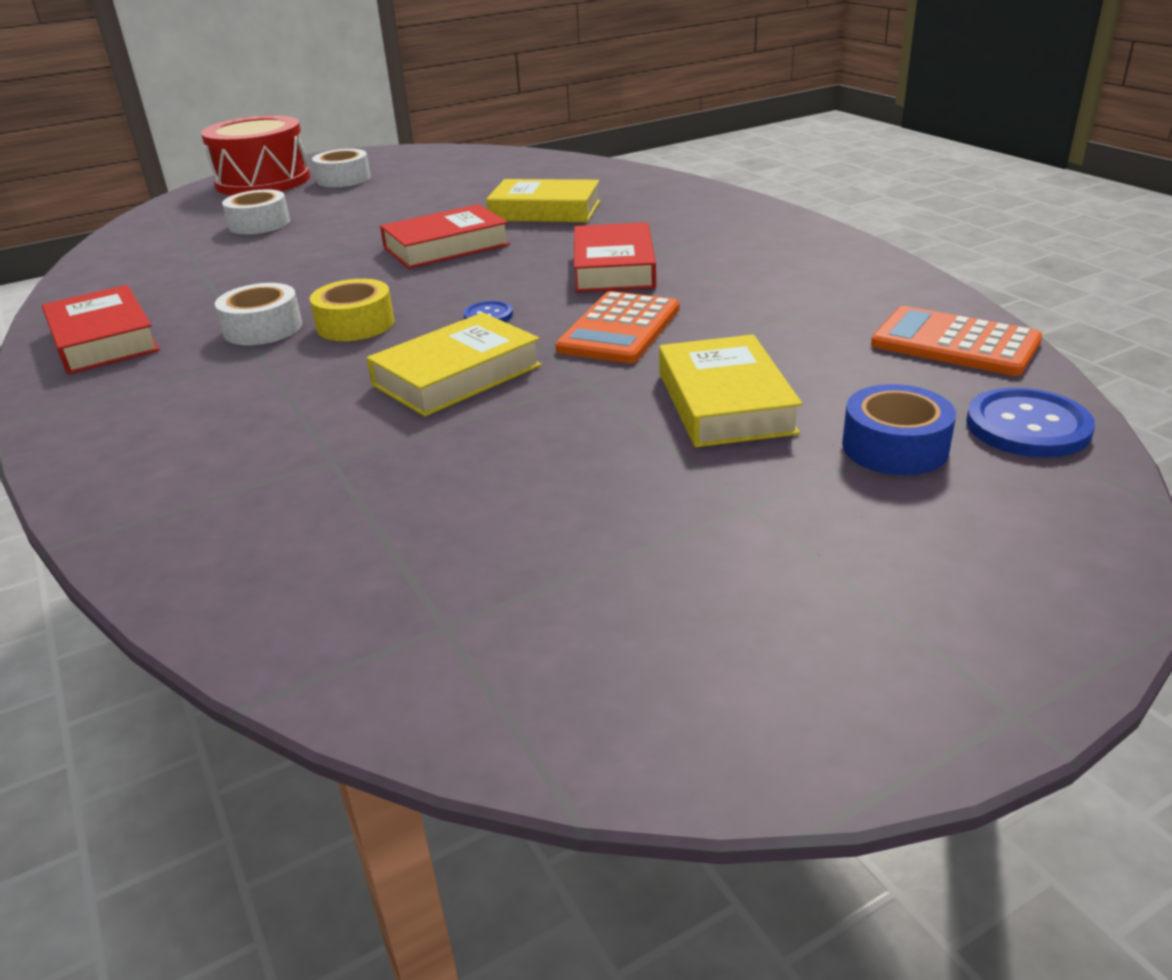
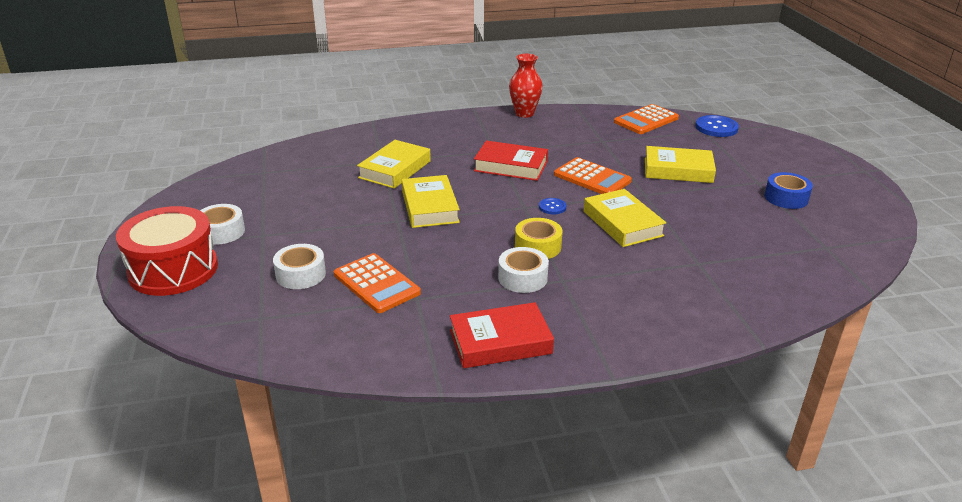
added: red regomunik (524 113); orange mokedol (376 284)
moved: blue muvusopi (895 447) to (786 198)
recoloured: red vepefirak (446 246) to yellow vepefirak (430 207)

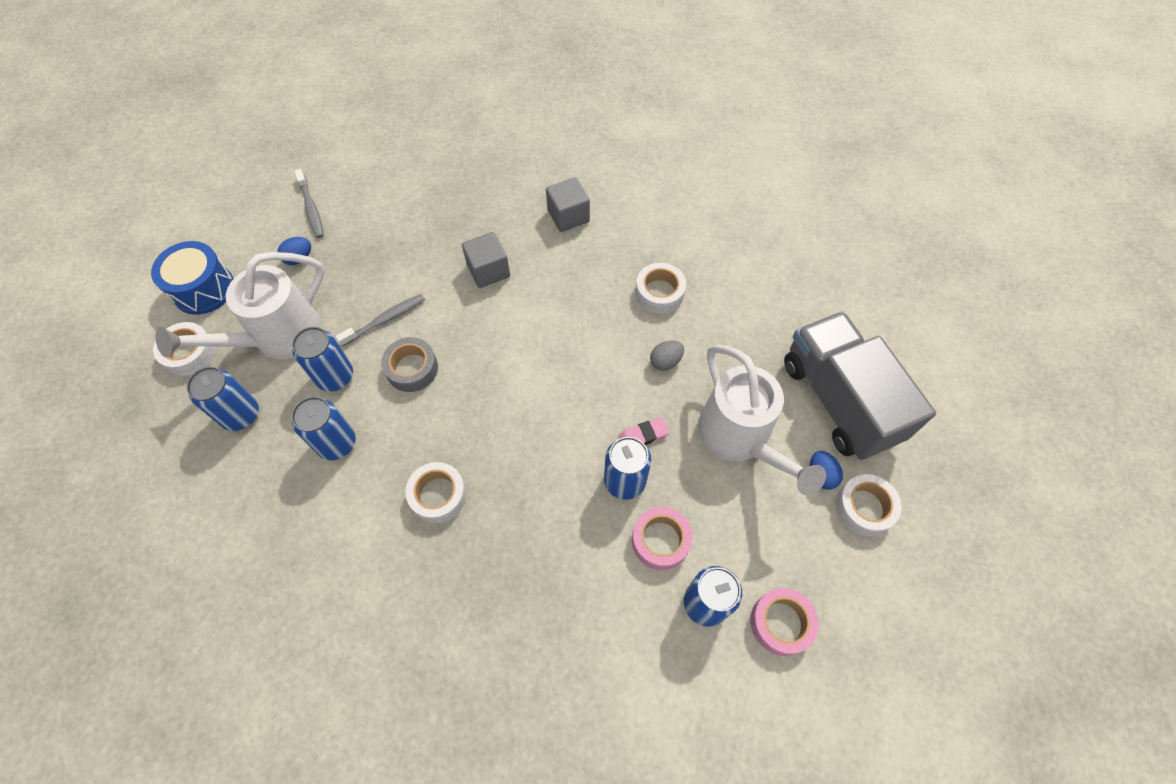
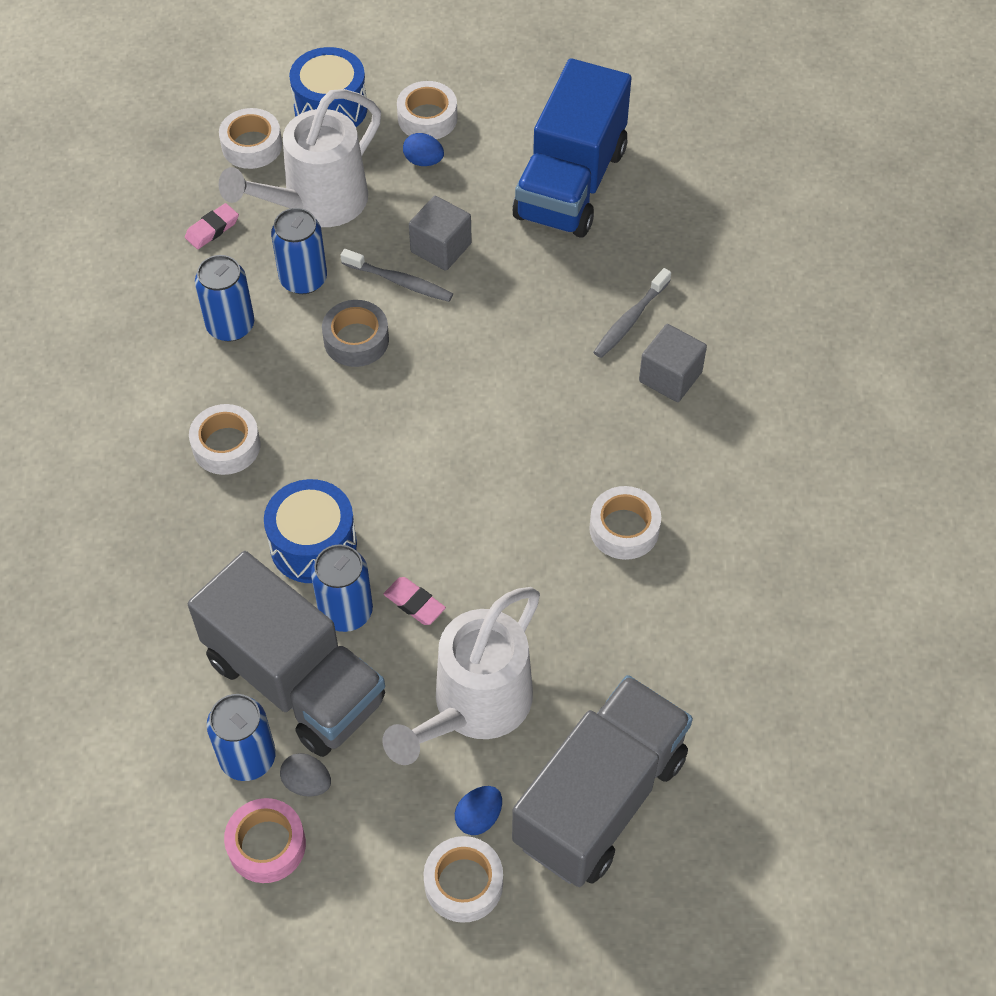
added: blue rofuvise (571 183); white muvusopi (427 118); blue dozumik (313 545)
moved: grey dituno (311 208) to (630 319); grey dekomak (488 270) to (441 248); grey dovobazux (665 361) to (307 783)
replaced: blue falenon (241 415) to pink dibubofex (212 229); pink muvusopi (660 540) to grey rofuvise (295 680)
turned: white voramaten (277 337) = (316 203) 60 degrees counterclockwise

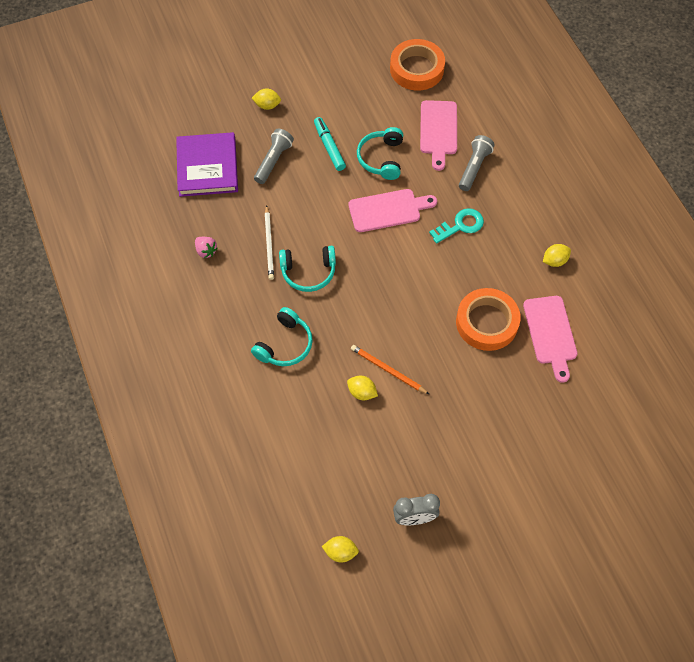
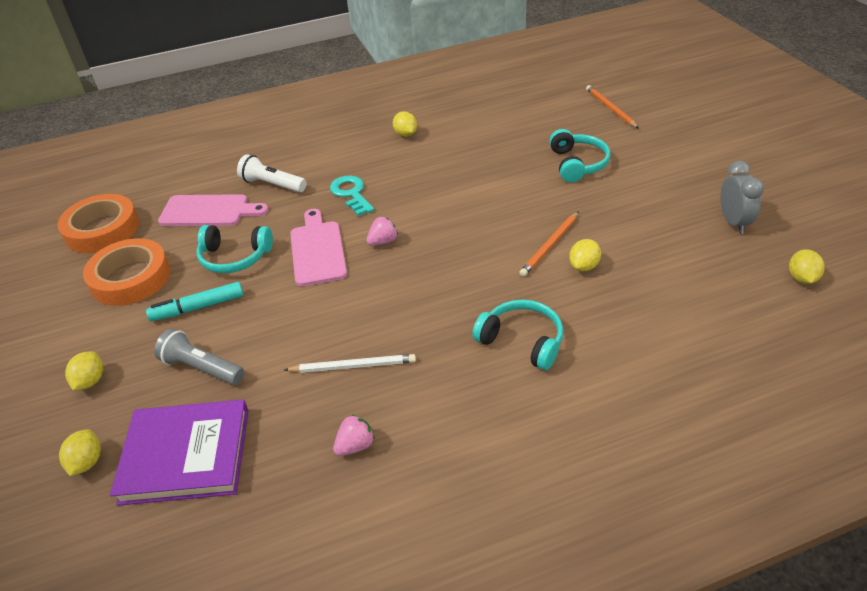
removed: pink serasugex (550 333)
added: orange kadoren (610 108); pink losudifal (383 242); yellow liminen (87 462)
moved: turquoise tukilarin (308 272) to (577 164); orange muvusopi (487 322) to (130 278)
recoloured: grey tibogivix (474 167) to white tibogivix (272 184)

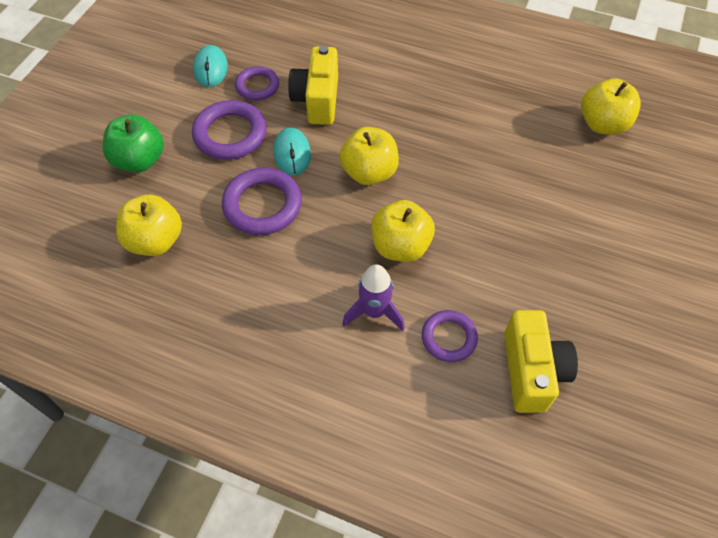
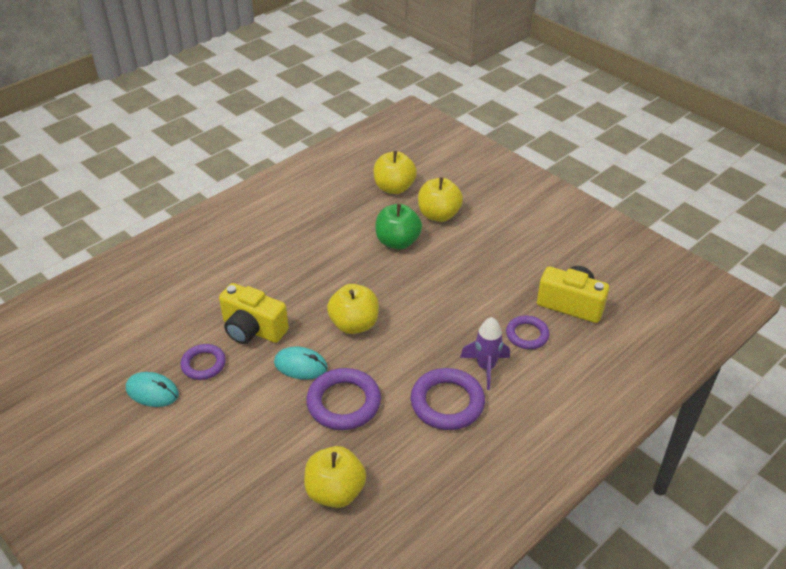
moved: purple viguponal (230 134) to (447 403); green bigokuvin (139 160) to (397 242); yellow bigokuvin (400 246) to (438 215)

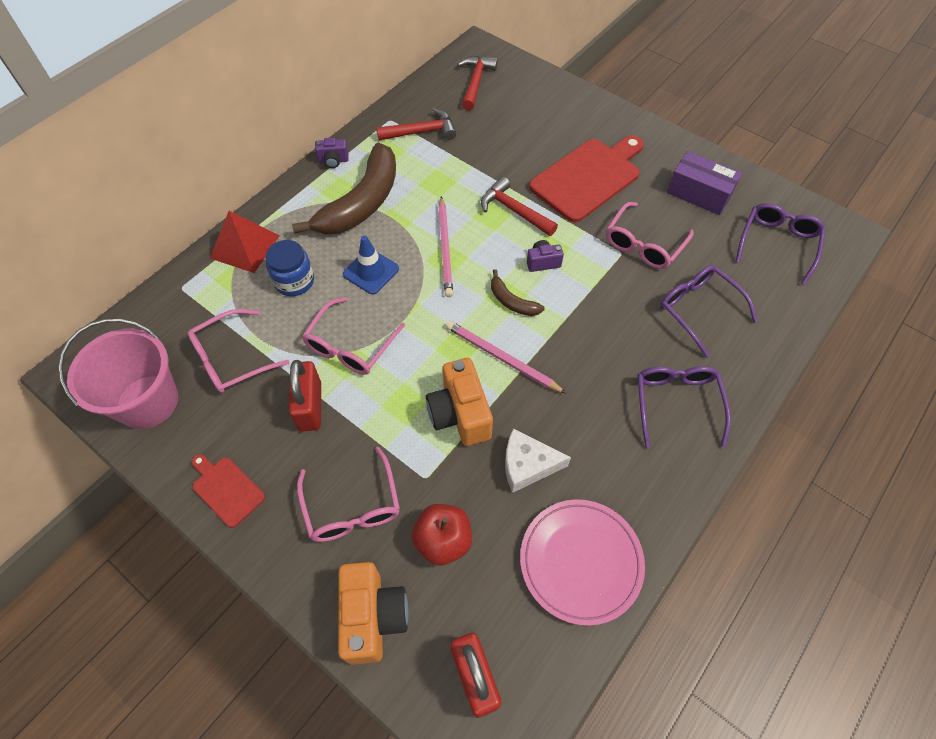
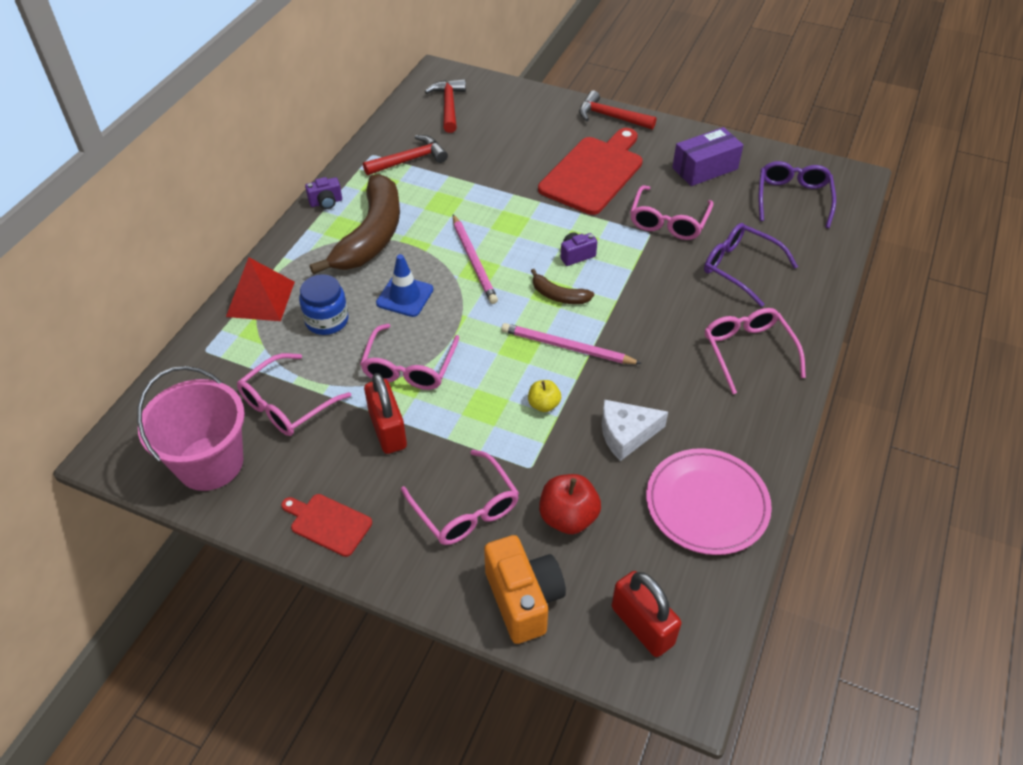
moved: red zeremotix (514 211) to (611 117)
replaced: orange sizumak (460 414) to yellow bigokuvin (543 404)
recoloured: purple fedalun (676 402) to pink fedalun (747 351)
turned: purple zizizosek (698 194) = (705 168) 45 degrees counterclockwise

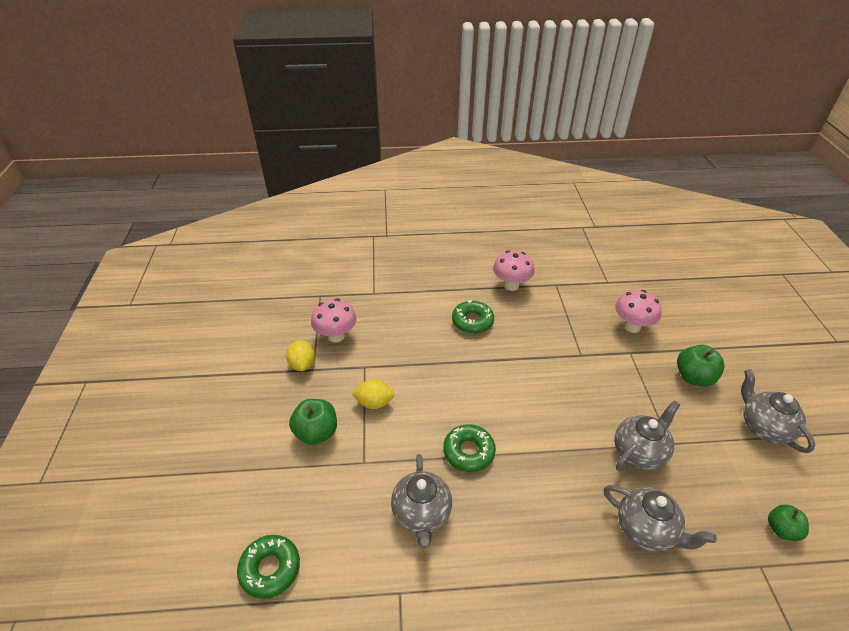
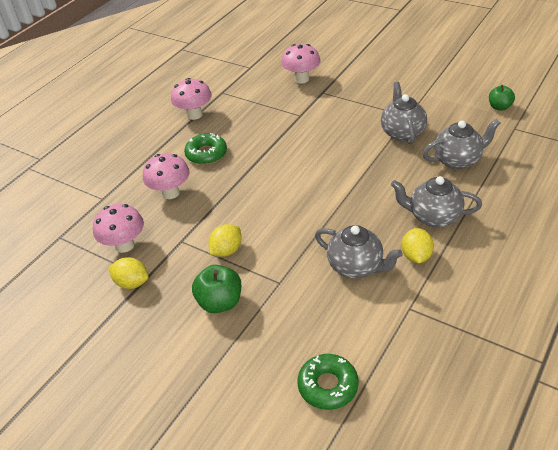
removed: green bigokuvin (693 377); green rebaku (468 452)
added: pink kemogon (170 193); yellow liminen (416 256)
moved: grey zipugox (764 427) to (433 217)

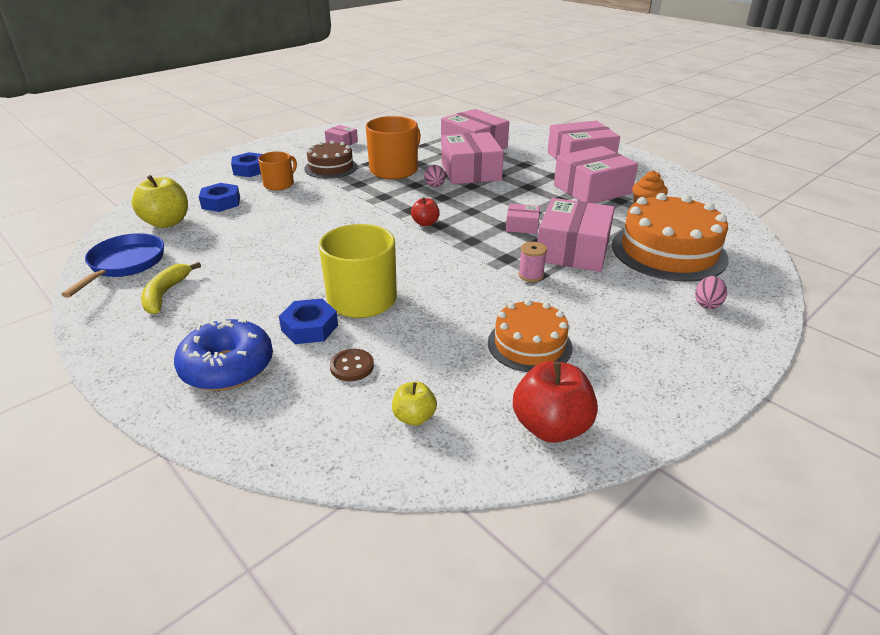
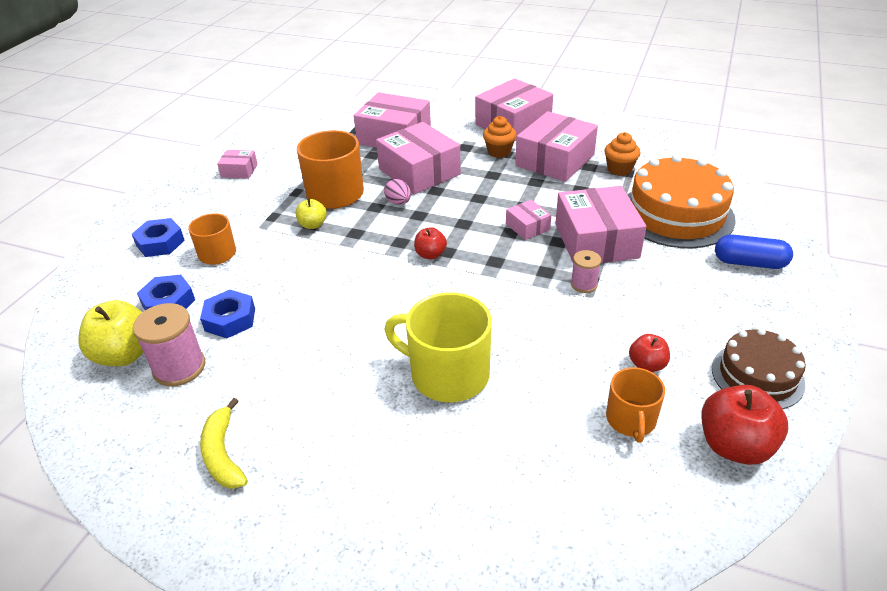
removed: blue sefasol (125 264); blue rebaku (227 367); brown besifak (352 366)
added: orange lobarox (499 152); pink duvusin (179 367); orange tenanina (631 420)
moved: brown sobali (331 168) to (757 376); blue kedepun (309 327) to (230 319); yellow bigokuvin (414 417) to (313 225)
replaced: pink dovobazux (707 304) to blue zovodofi (749 263); orange sobali (529 344) to red bigokuvin (647 365)
turned: pink zizizosek (522 226) = (527 227) 75 degrees clockwise

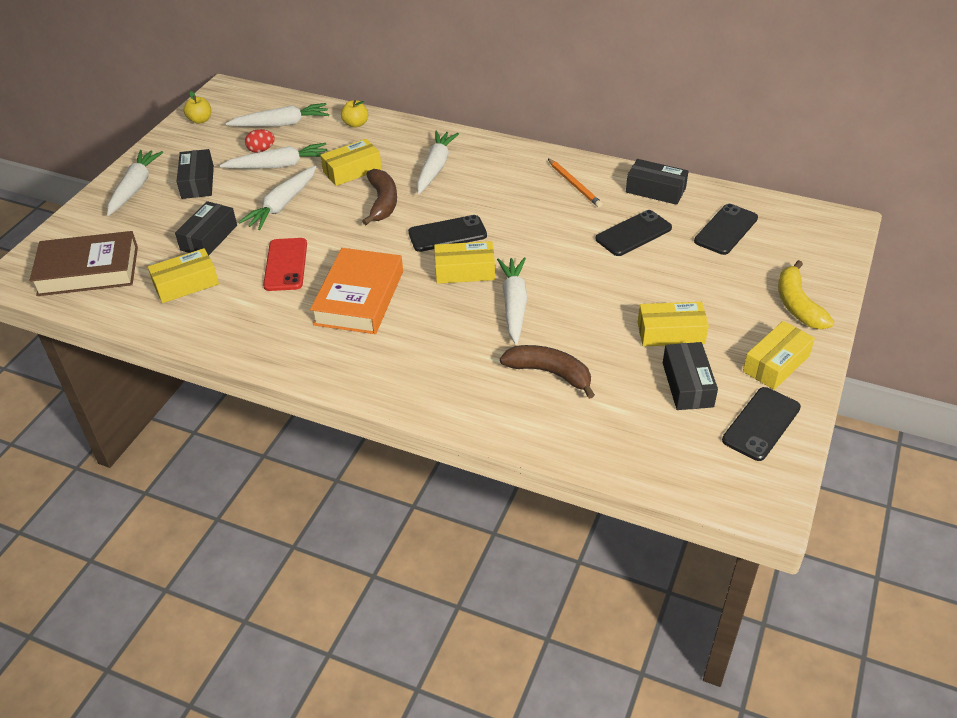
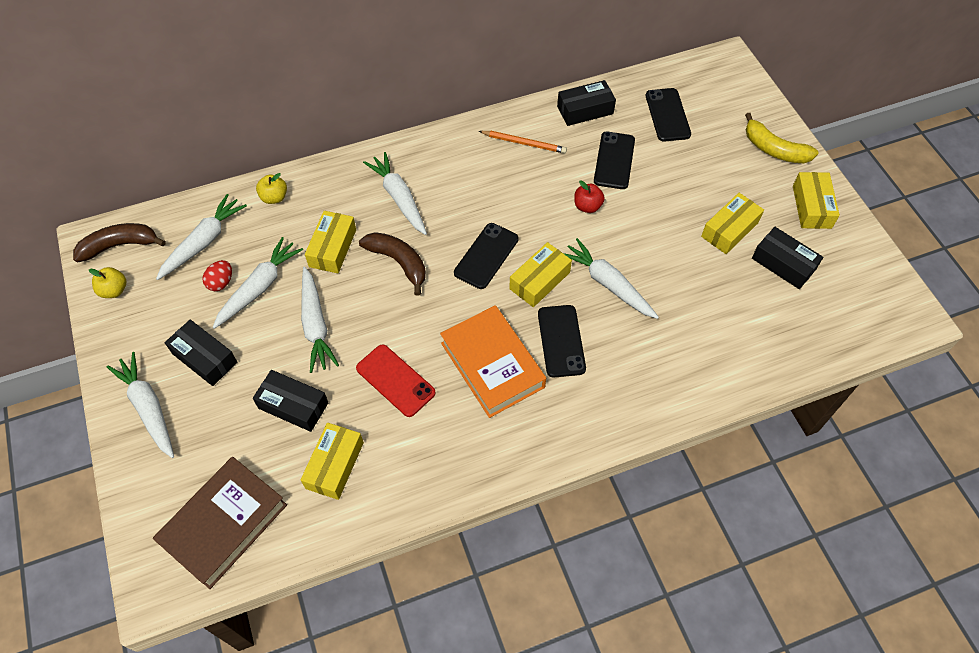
added: red bigokuvin (587 206)
moved: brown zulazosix (550 373) to (119 246); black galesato (761 424) to (561 341)
turned: black zizizosek (209 238) = (293 405) 45 degrees counterclockwise

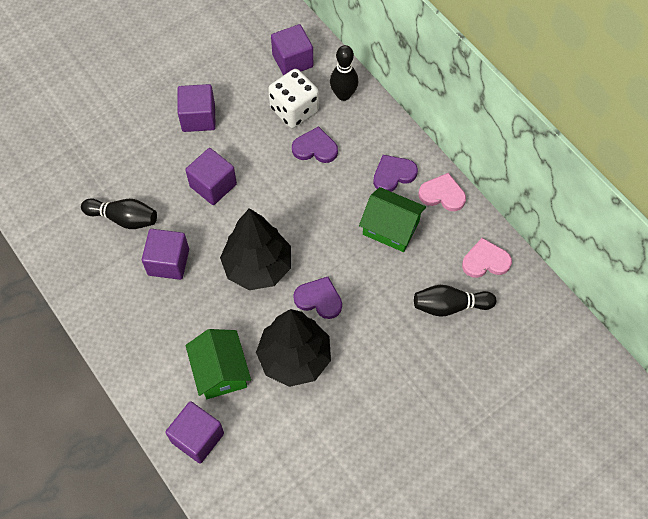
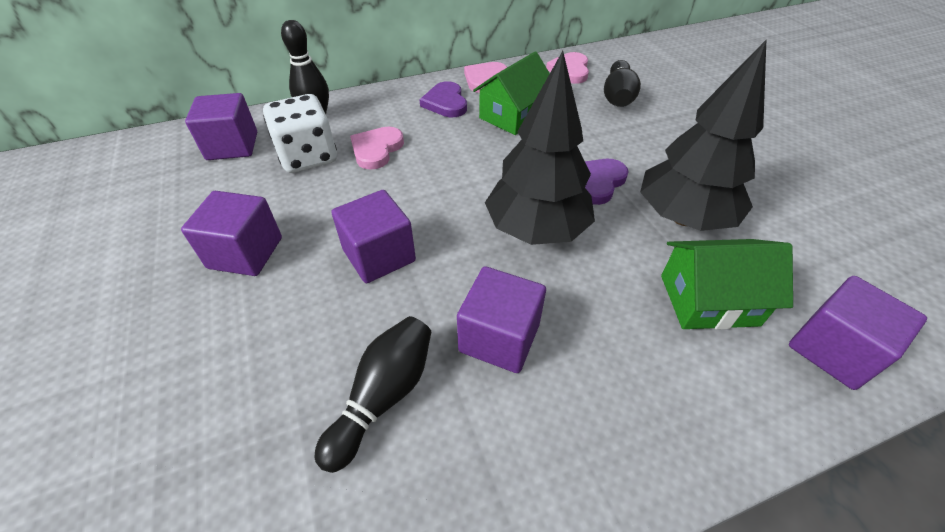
recoloured: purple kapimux (315 148) to pink kapimux (376 150)

